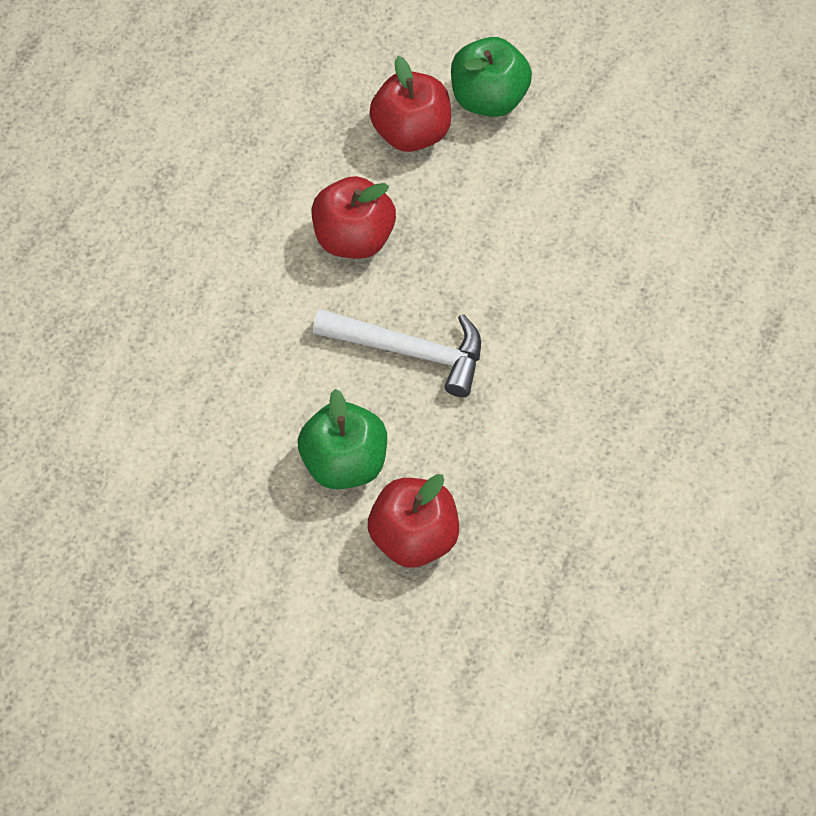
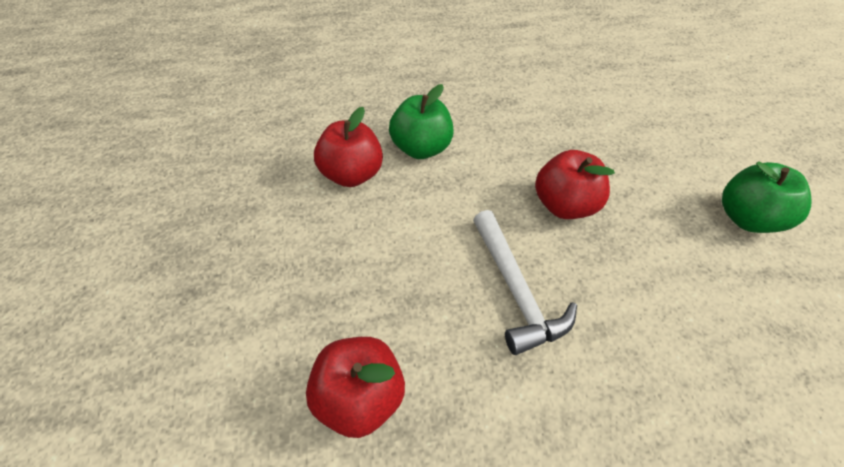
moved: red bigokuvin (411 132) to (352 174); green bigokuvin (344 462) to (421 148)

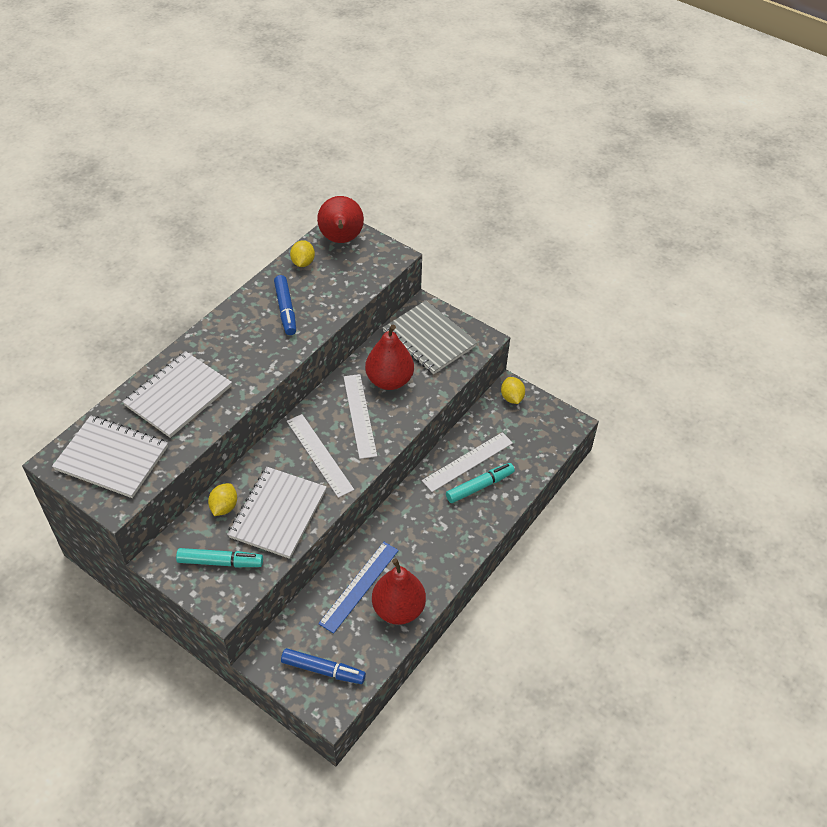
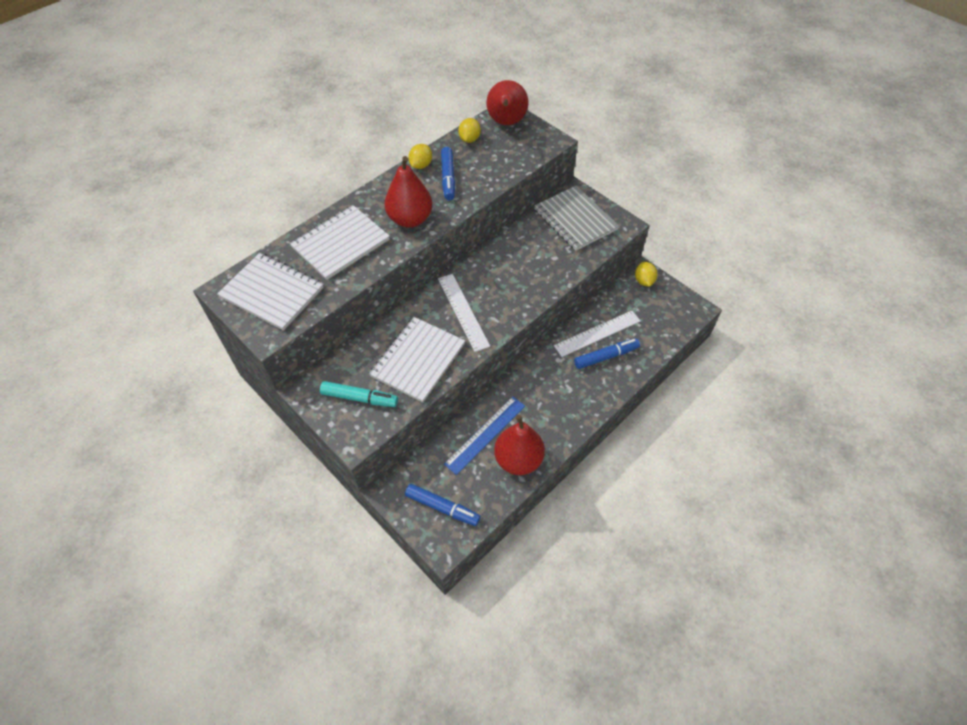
removed: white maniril (360 415)
moved: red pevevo (389 380) to (410 219); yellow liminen (224 507) to (421 165)
recoloured: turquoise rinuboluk (480 486) to blue rinuboluk (606 357)

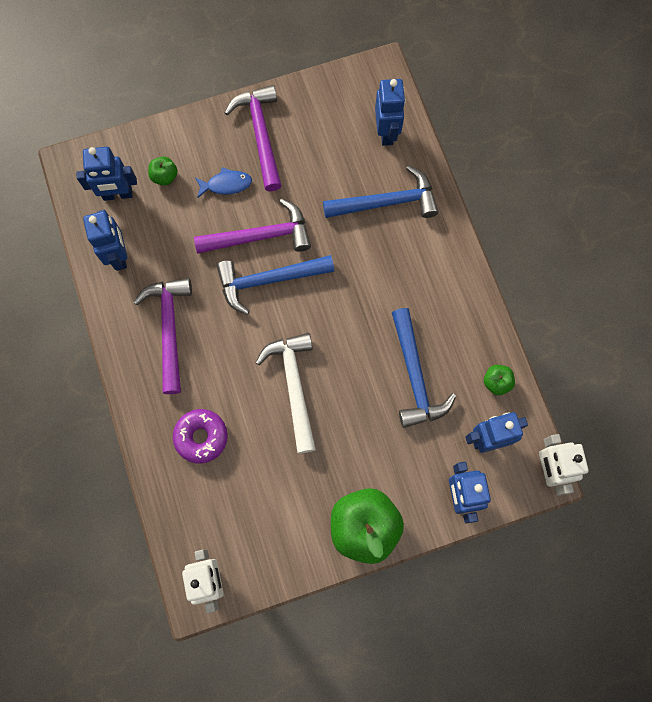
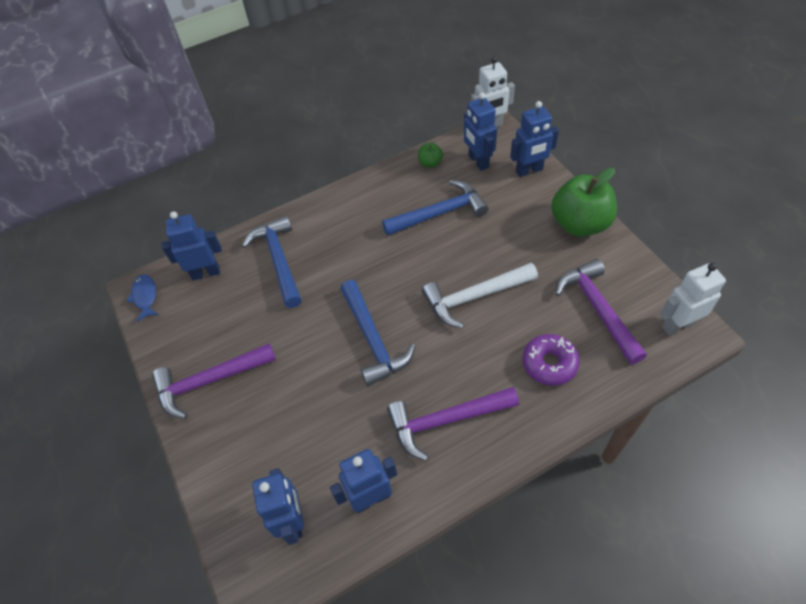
removed: green bigokuvin (165 176)
moved: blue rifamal (226 184) to (145 297); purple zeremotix (261 236) to (597 309)

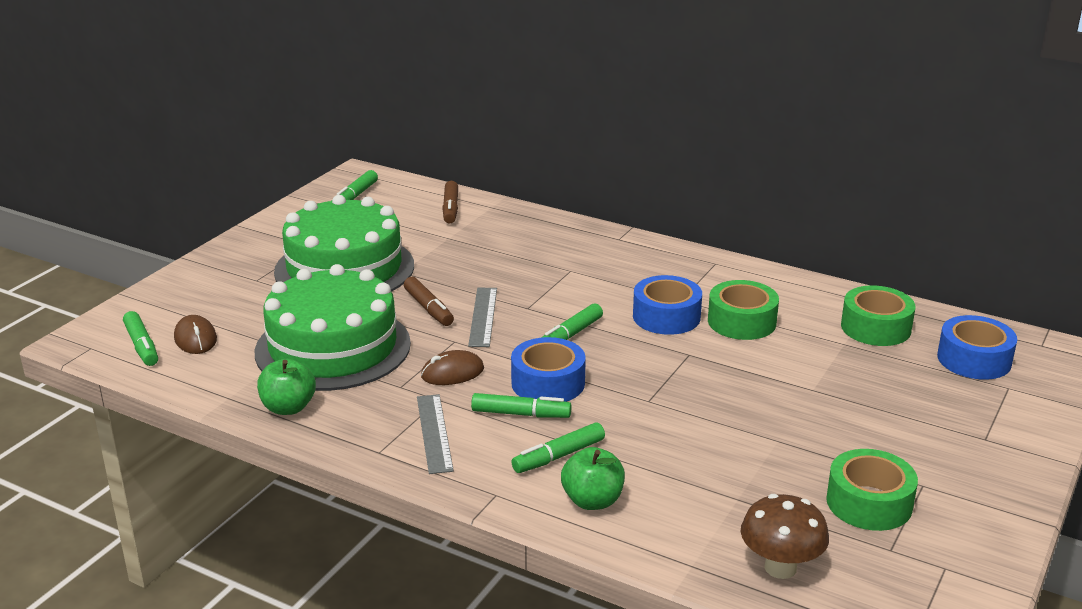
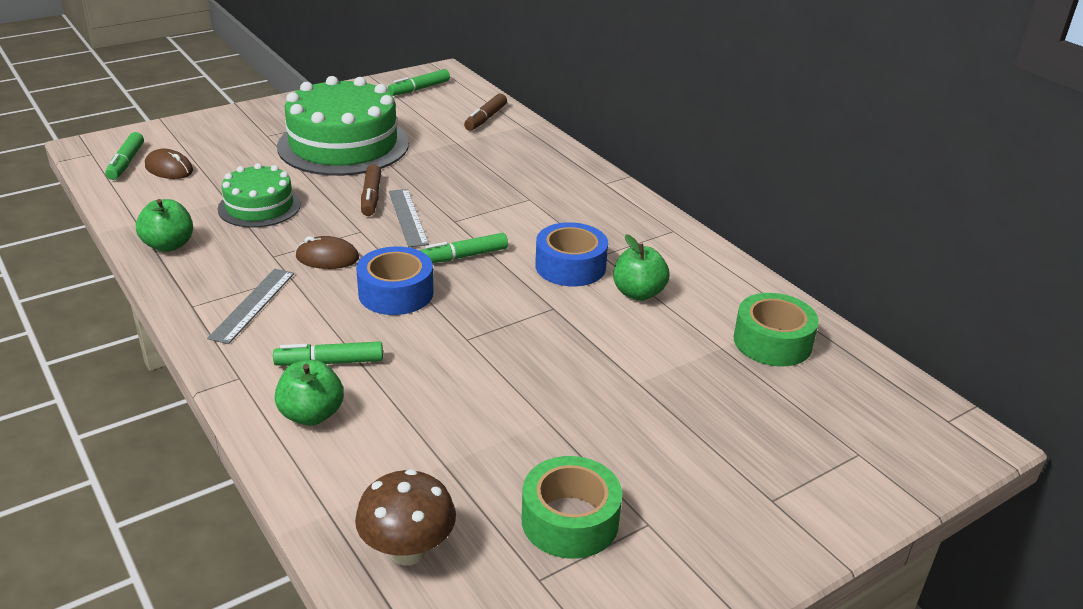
removed: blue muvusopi (974 359); green rinuboluk (520 414)
replaced: green muvusopi (741 322) to green bigokuvin (638 293)
turned: grey maniril (483 316) = (407 217) 45 degrees counterclockwise; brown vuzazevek (195 339) = (169 168) 60 degrees counterclockwise
resized: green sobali (333 347) = (259 206) x0.56

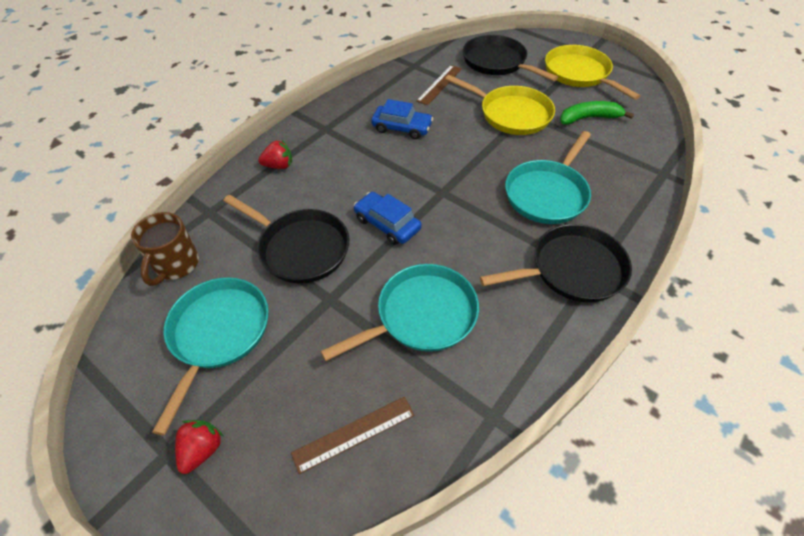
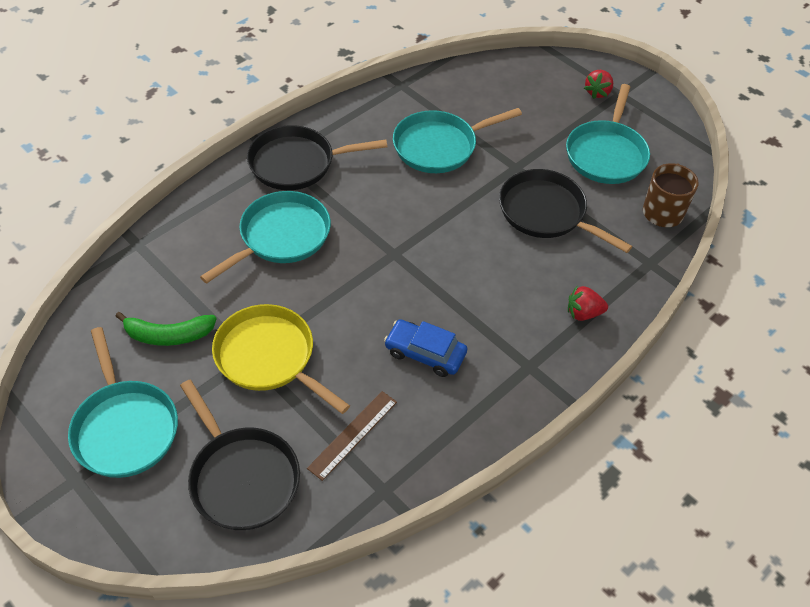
removed: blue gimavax (387 224); brown maniril (354 433)
recoloured: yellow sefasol (579 74) to turquoise sefasol (125 428)

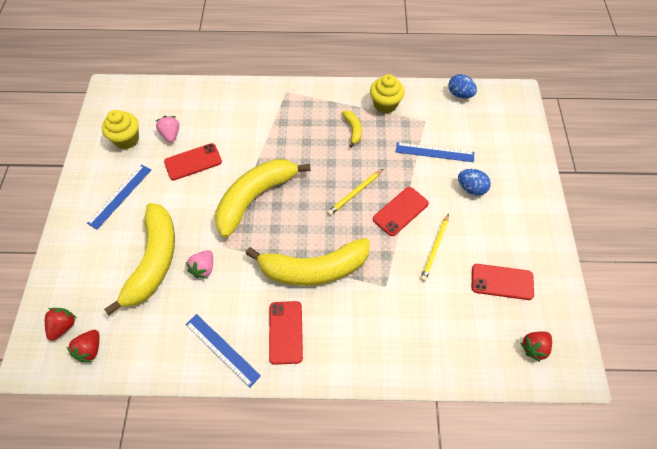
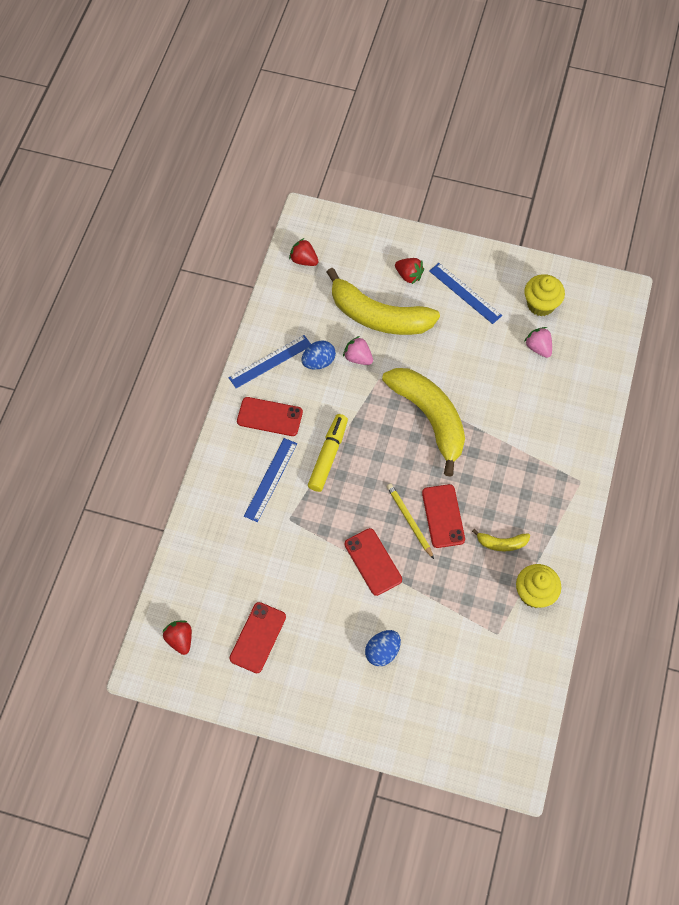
removed: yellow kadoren (435 248)
moved: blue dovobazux (460 94) to (318 362); blue maniril (434 152) to (270 479); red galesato (193 162) to (443 516); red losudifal (63 326) to (409 275)
replaced: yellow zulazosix (313 269) to yellow rinuboluk (328 456)
turned: pink losudifal (171 134) = (538 347) 120 degrees counterclockwise

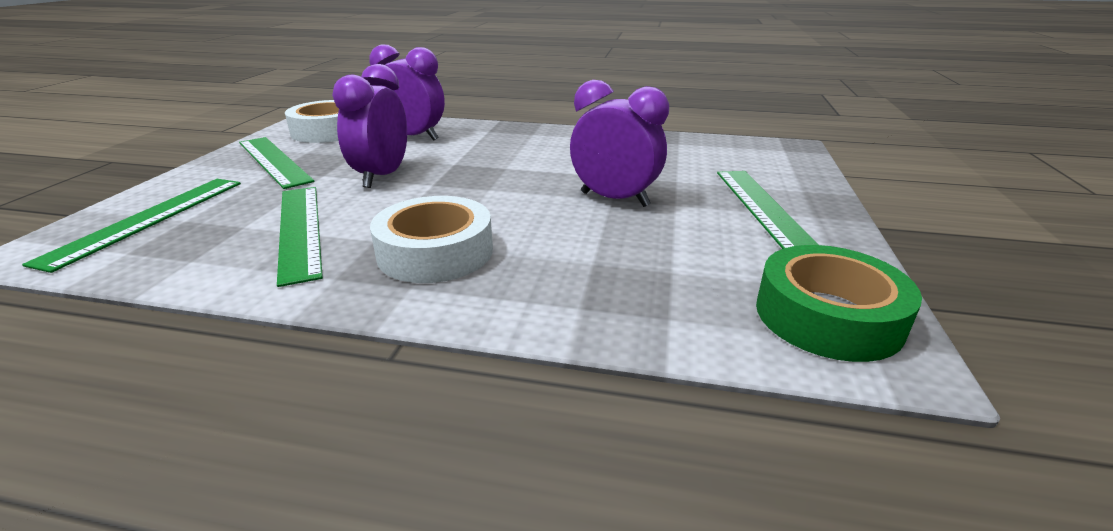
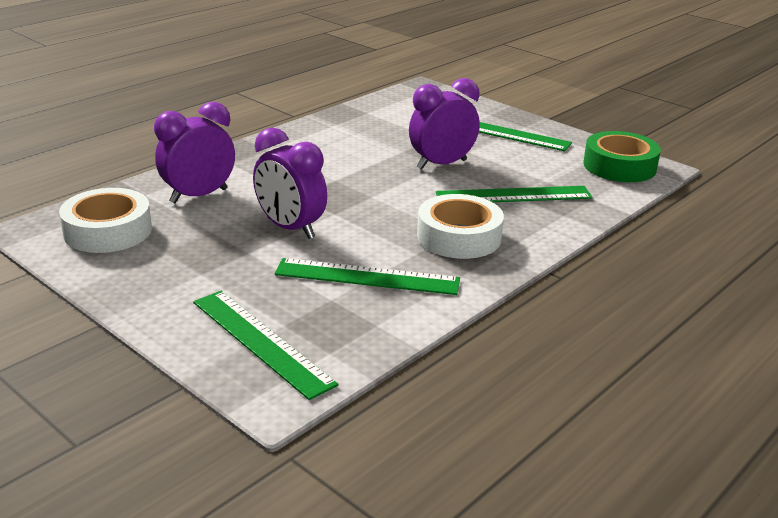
moved: green maniril (274 161) to (513 195)

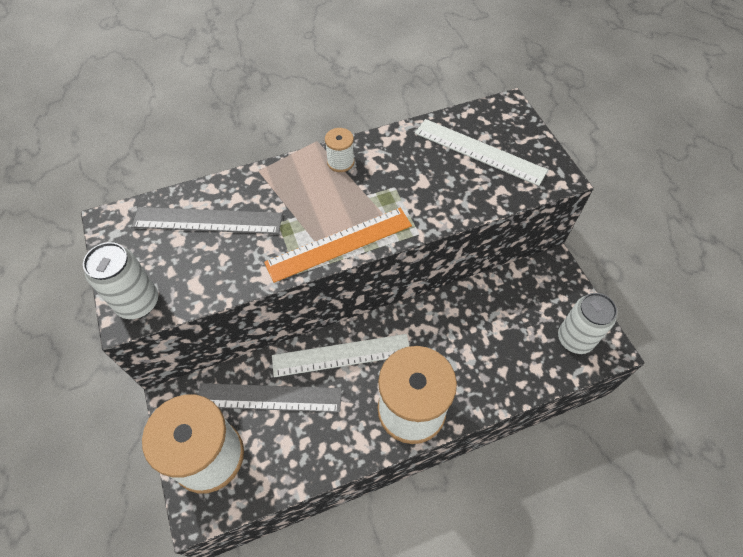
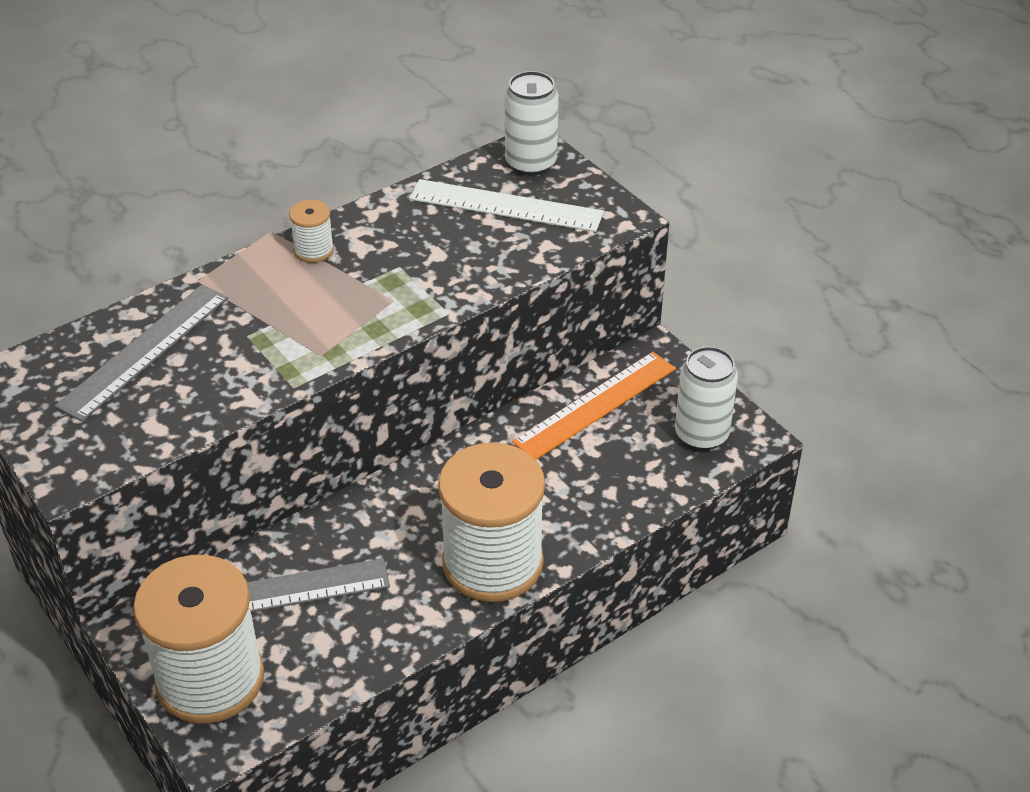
removed: white maniril (341 355)
moved: orange maniril (339 244) to (595 405); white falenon (138 302) to (531 163)
turned: grey maniril (207 220) = (144 351) 45 degrees counterclockwise

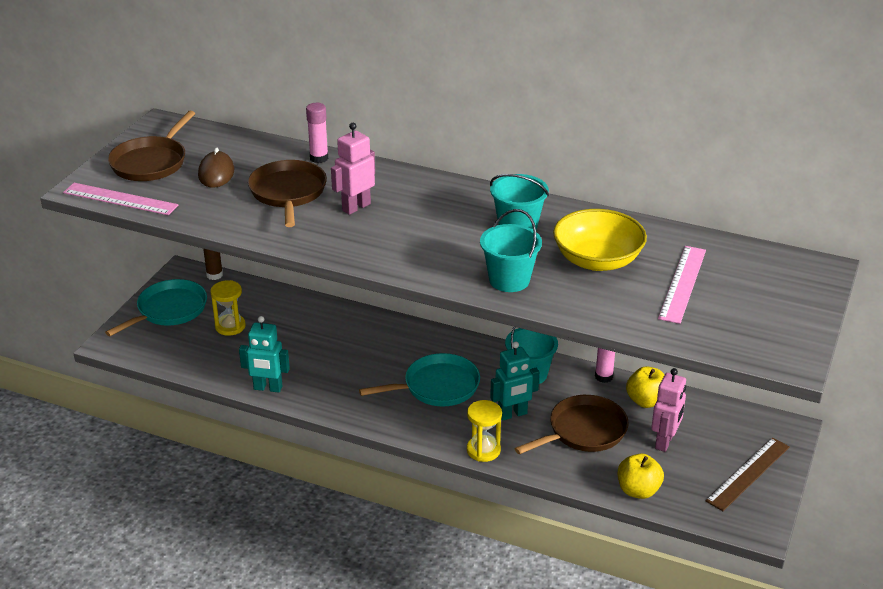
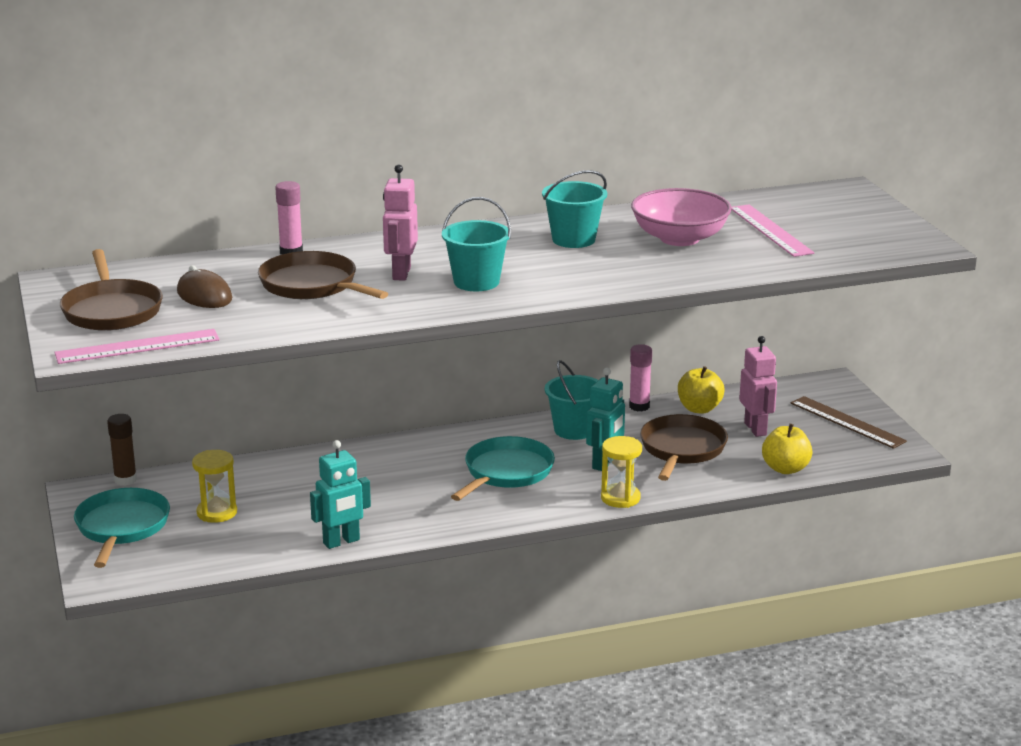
moved: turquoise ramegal (509 280) to (476 282)
recoloured: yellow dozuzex (597 260) to pink dozuzex (679 238)
turned: brown maniril (748 473) = (847 422) 45 degrees counterclockwise

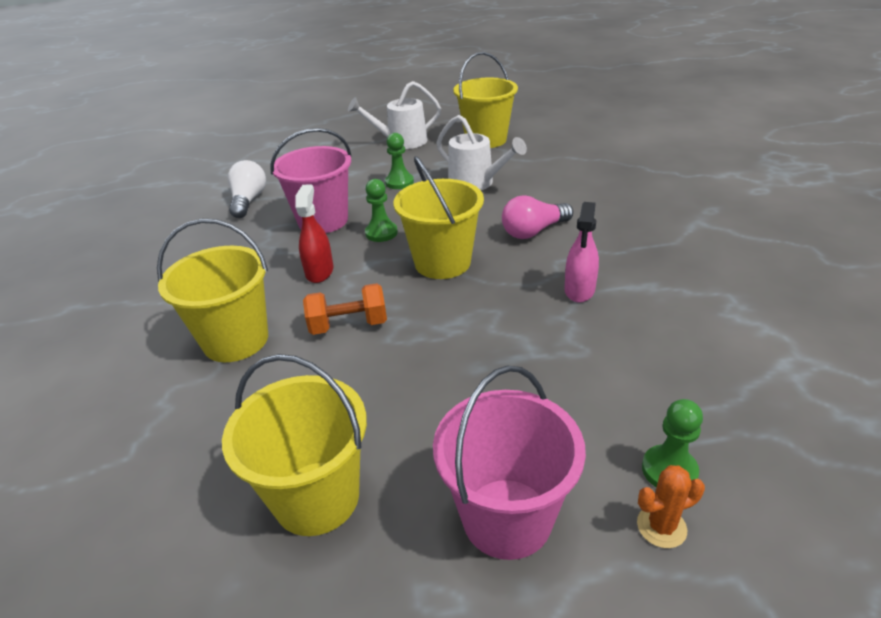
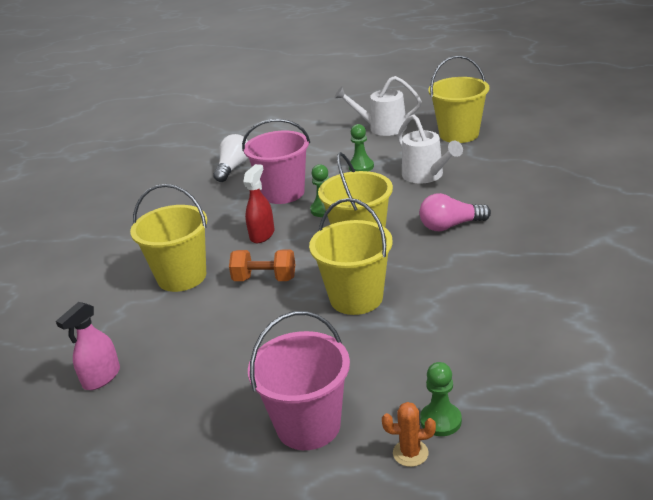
moved: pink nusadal (579 290) to (101 377); yellow ramegal (317 497) to (356 298)

